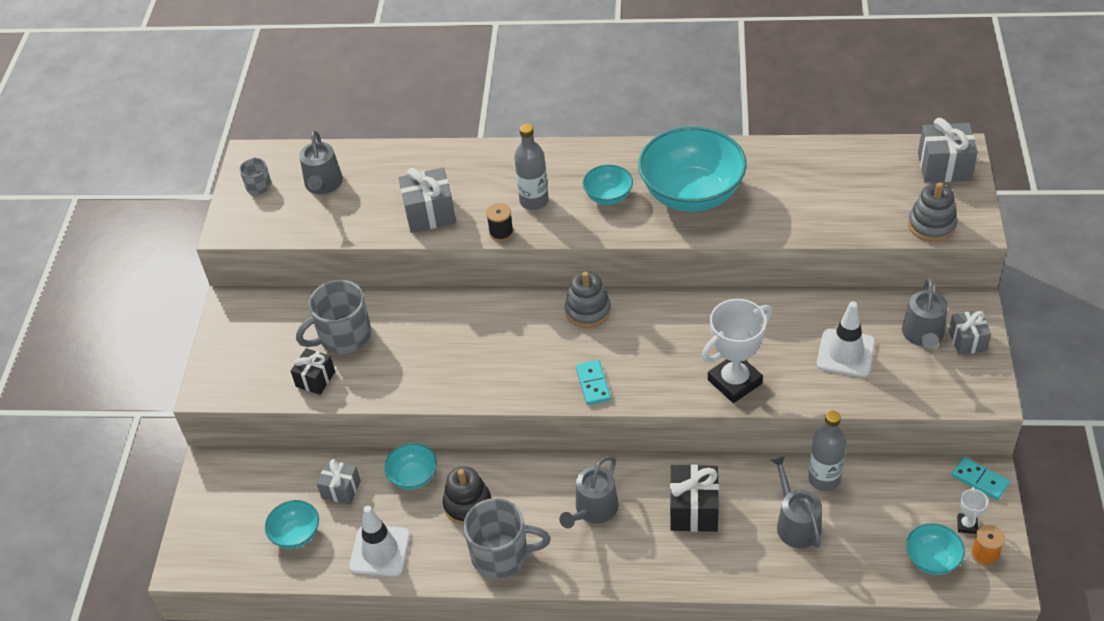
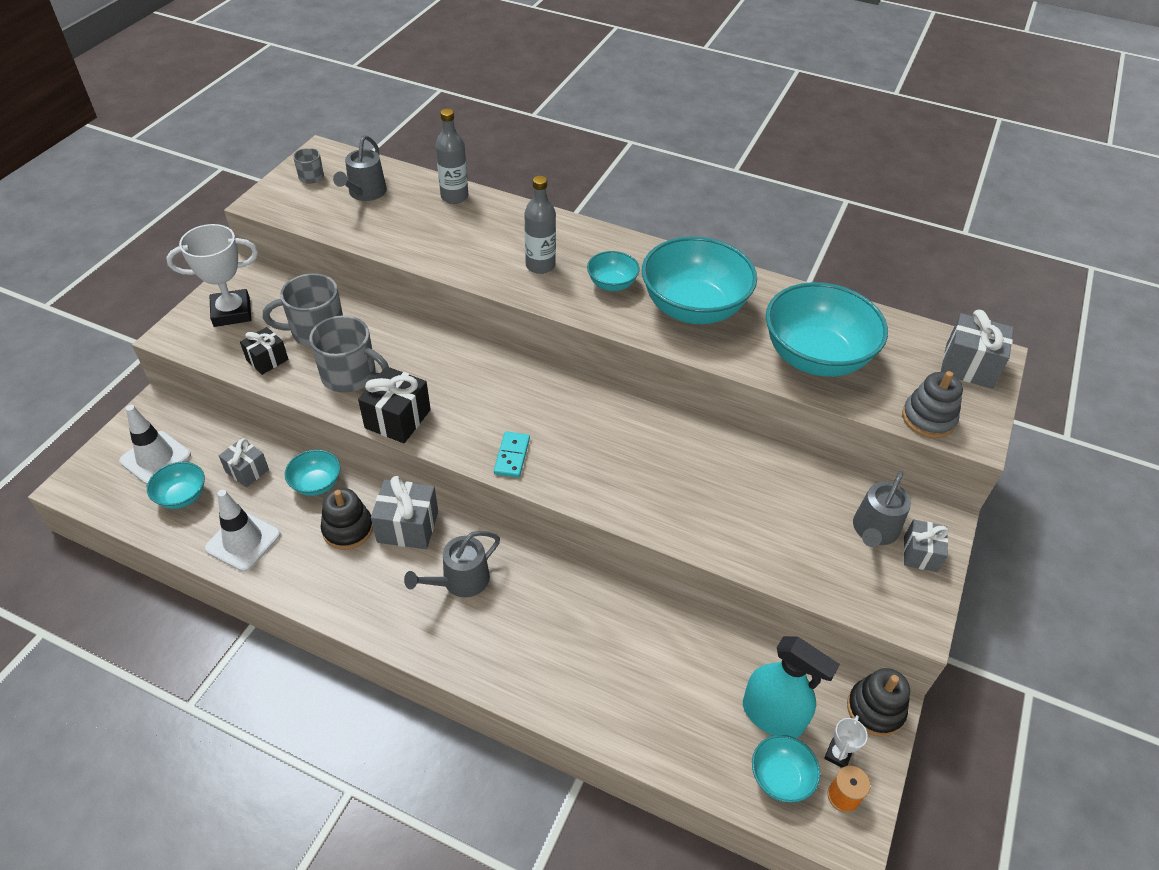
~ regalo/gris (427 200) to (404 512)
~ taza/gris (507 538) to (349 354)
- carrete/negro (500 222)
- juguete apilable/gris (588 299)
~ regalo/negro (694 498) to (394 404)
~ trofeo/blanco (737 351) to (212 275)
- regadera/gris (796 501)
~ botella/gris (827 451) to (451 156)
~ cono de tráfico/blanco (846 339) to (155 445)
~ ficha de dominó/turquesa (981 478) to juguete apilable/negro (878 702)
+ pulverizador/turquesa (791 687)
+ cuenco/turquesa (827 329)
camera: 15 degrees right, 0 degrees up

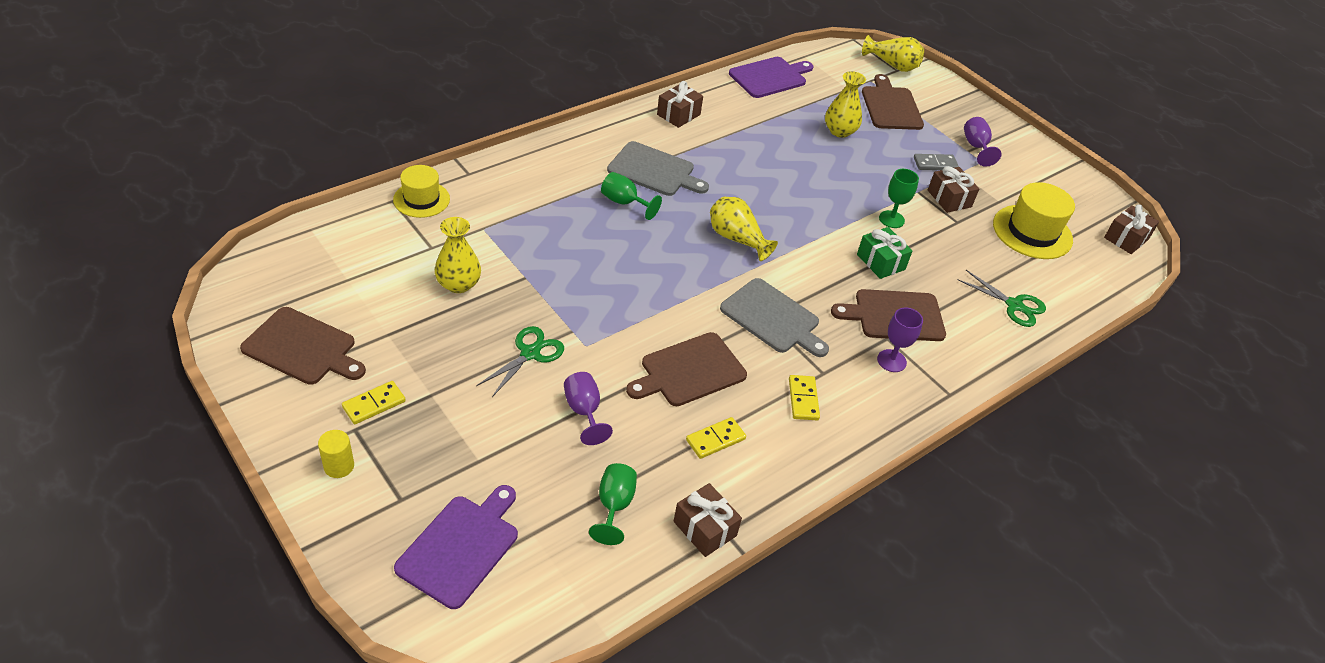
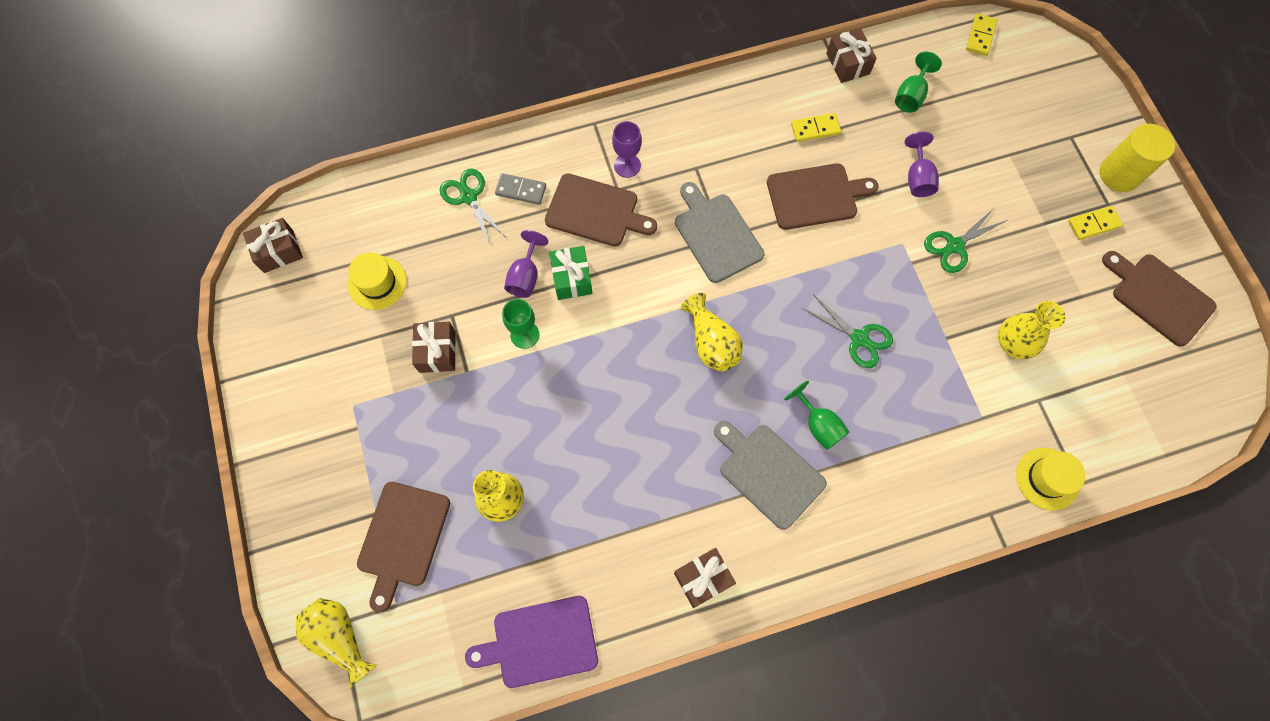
~ cilindro/amarillo (336 454) = (1137 158) x1.77
- tabla de cortar/morado (456 547)
~ ficha de dominó/amarillo (804 397) to (981 35)
~ ficha de dominó/gris (936 162) to (520 189)
~ copa/morado (983 142) to (526 264)
~ sombrero/amarillo (1034 220) = (377 281) x0.66
+ tijeras/verde (847 331)
camera: 155 degrees left, 25 degrees up

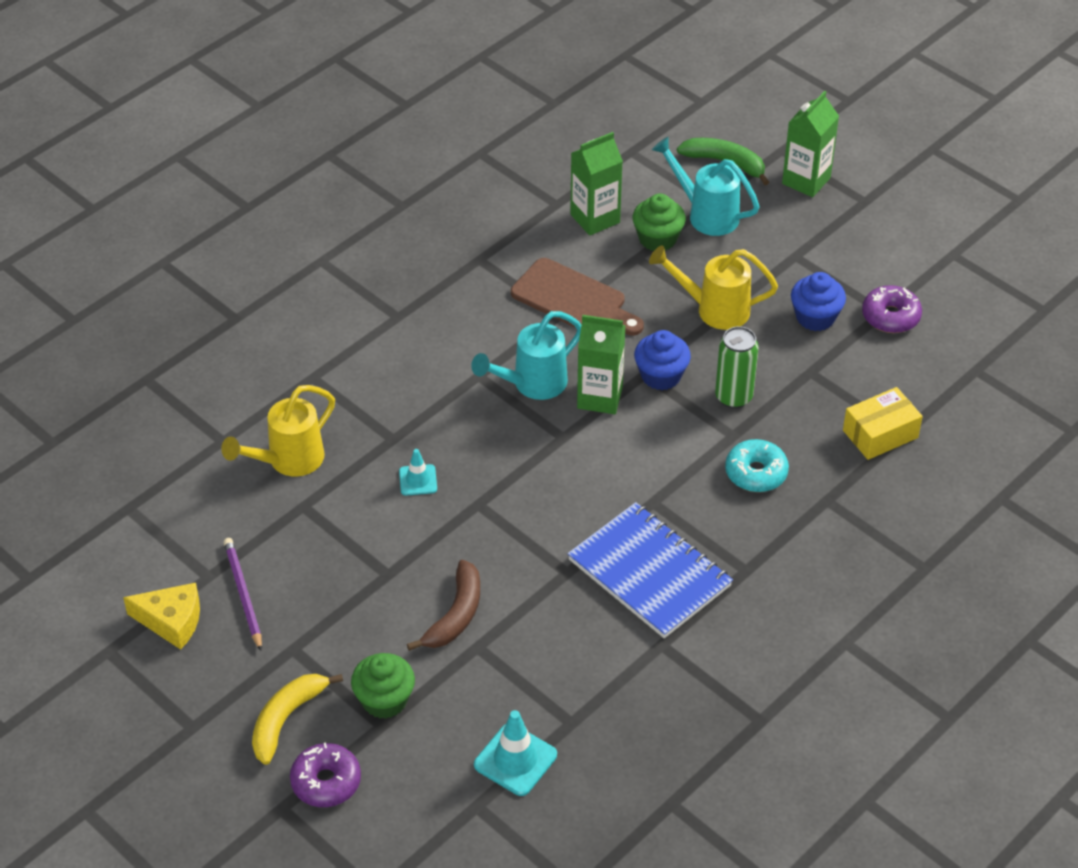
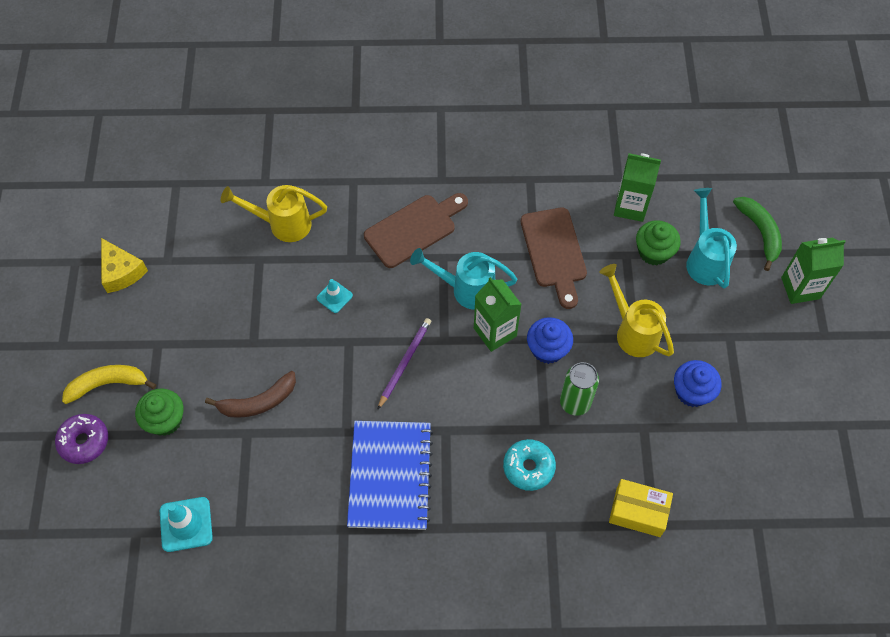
~ lápiz/morado (243 594) to (404 364)
- rosquilla/morado (892 309)
+ tabla de cortar/marrón (416 230)
camera: 45 degrees right, 15 degrees up

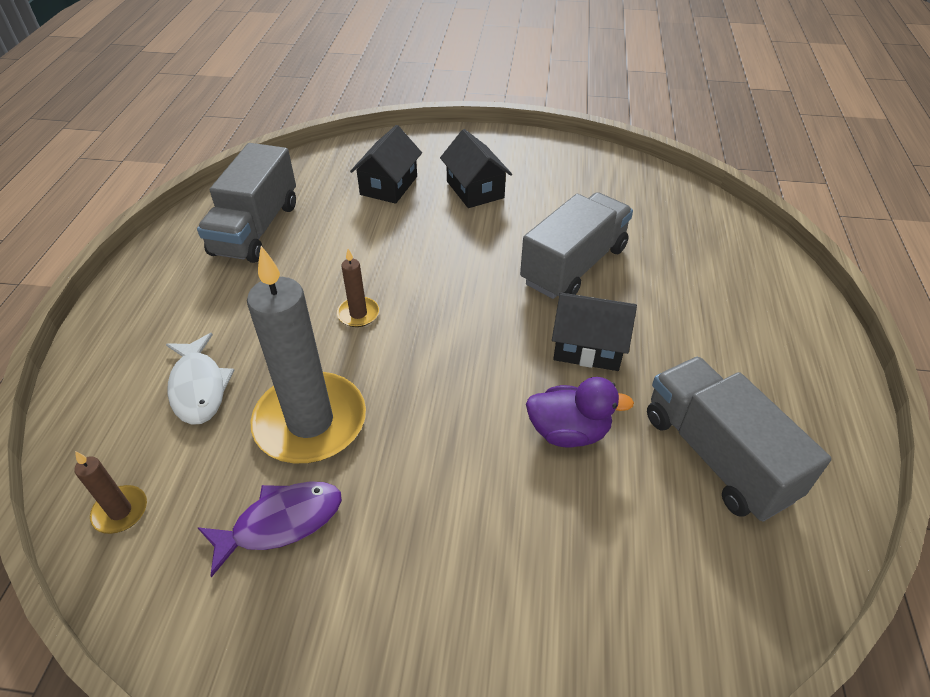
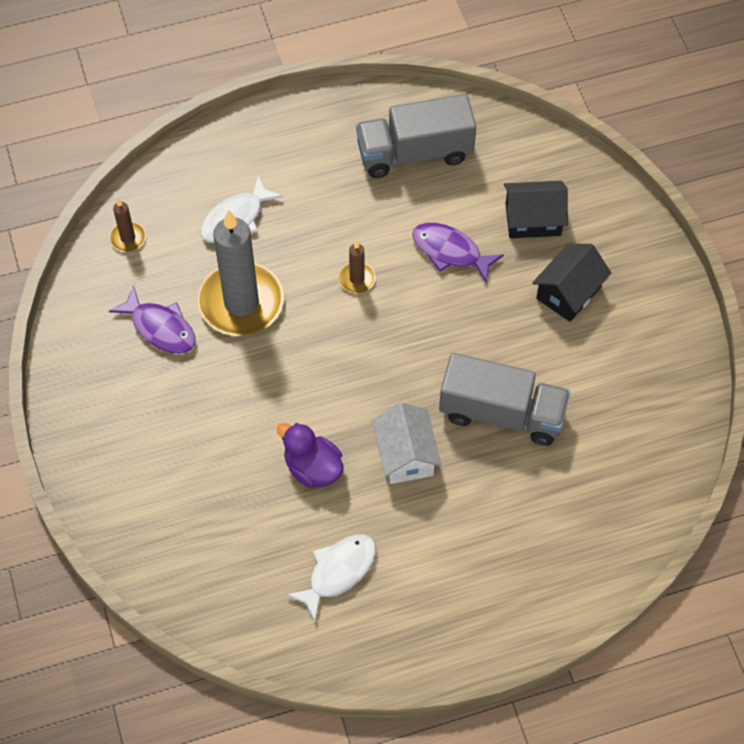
~ pato/morado (580 412) = (310 455) 150 degrees clockwise
~ casa/negro (594 332) to casa/blanco (406 443)
~ camión/gris (739 439) to pez/blanco (331 577)
+ pez/morado (458 253)
camera: 65 degrees right, 15 degrees up

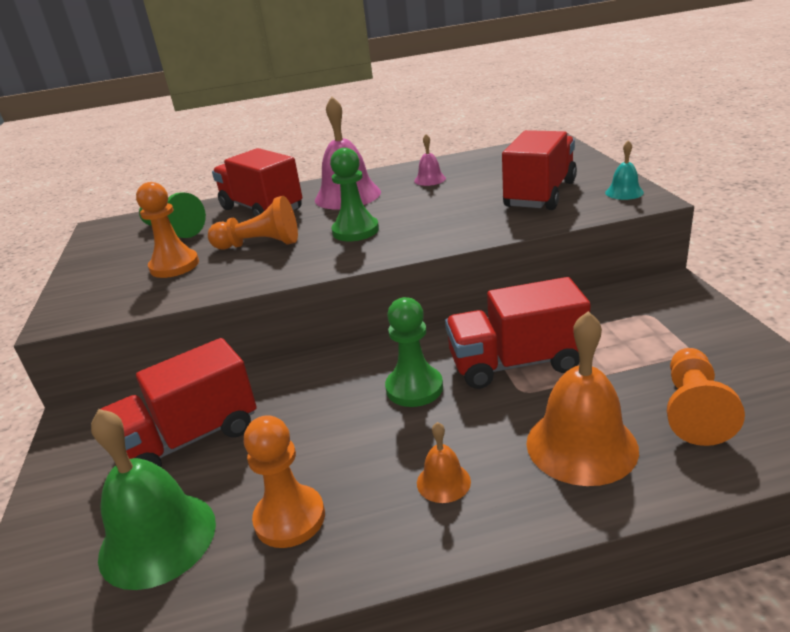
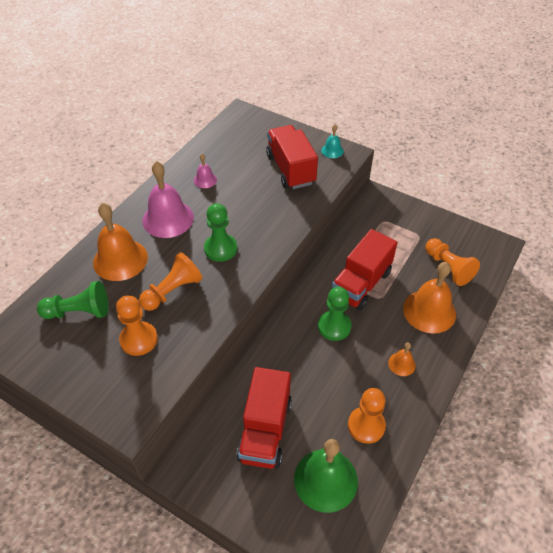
~ camión/rojo (257 182) to campana/naranja (120 242)
camera: 50 degrees left, 20 degrees up

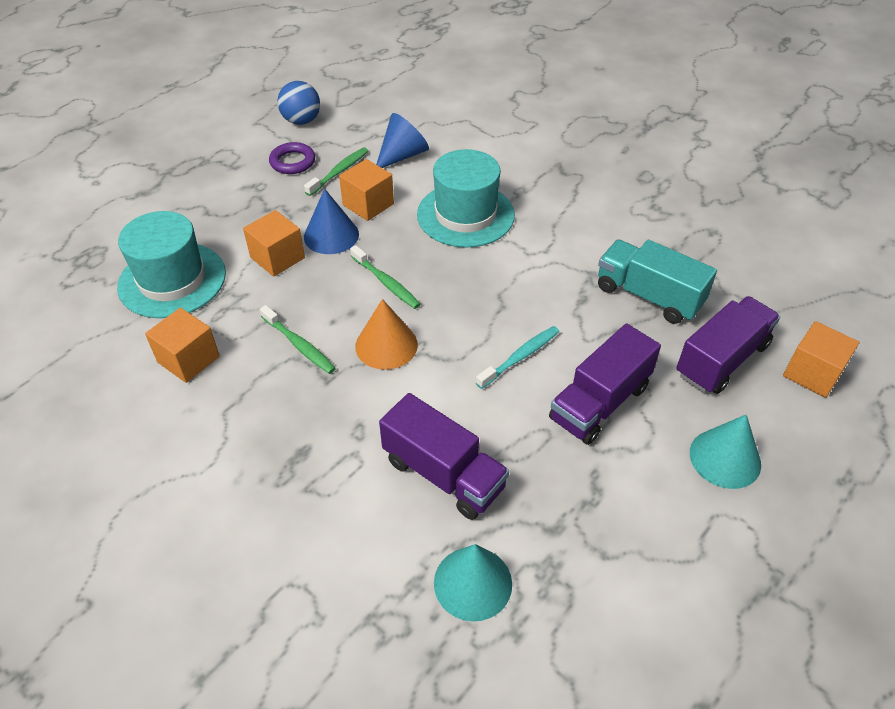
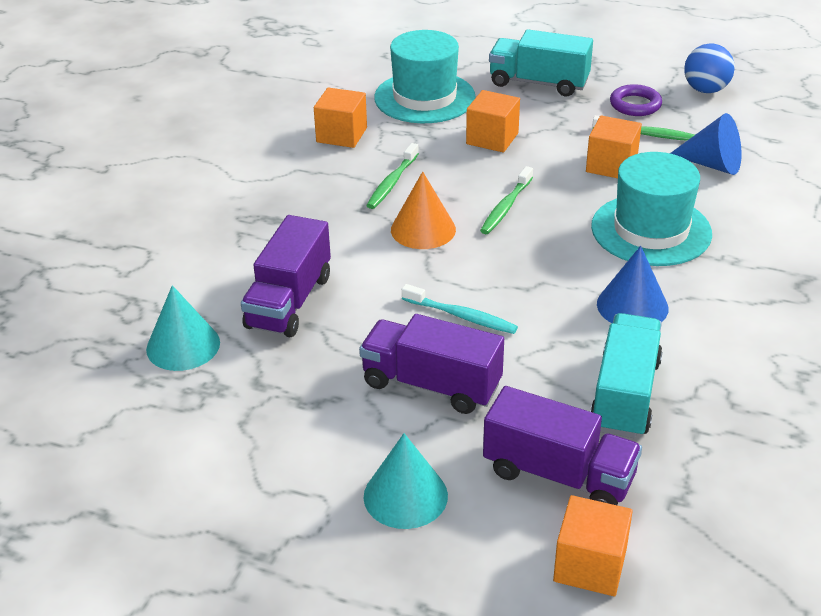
~ cono/azul (331 221) to (633 284)
+ camión/turquesa (541 62)
camera: 70 degrees right, 10 degrees down

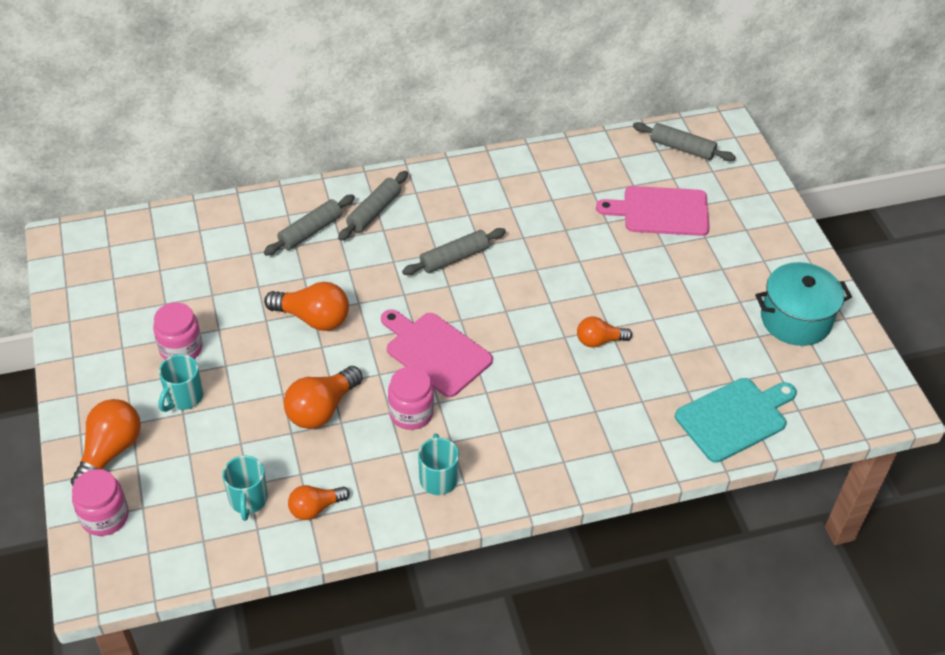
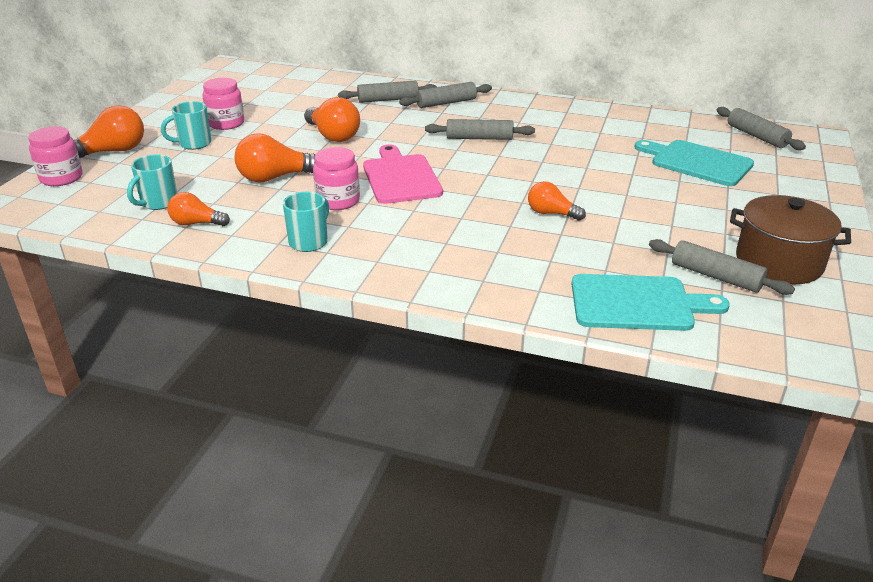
~ tabla de cortar/rosa (653 211) to tabla de cortar/turquesa (694 163)
~ olla/turquesa (803 304) to olla/marrón (790 239)
+ rodillo/gris (722 267)
camera: 35 degrees right, 15 degrees down

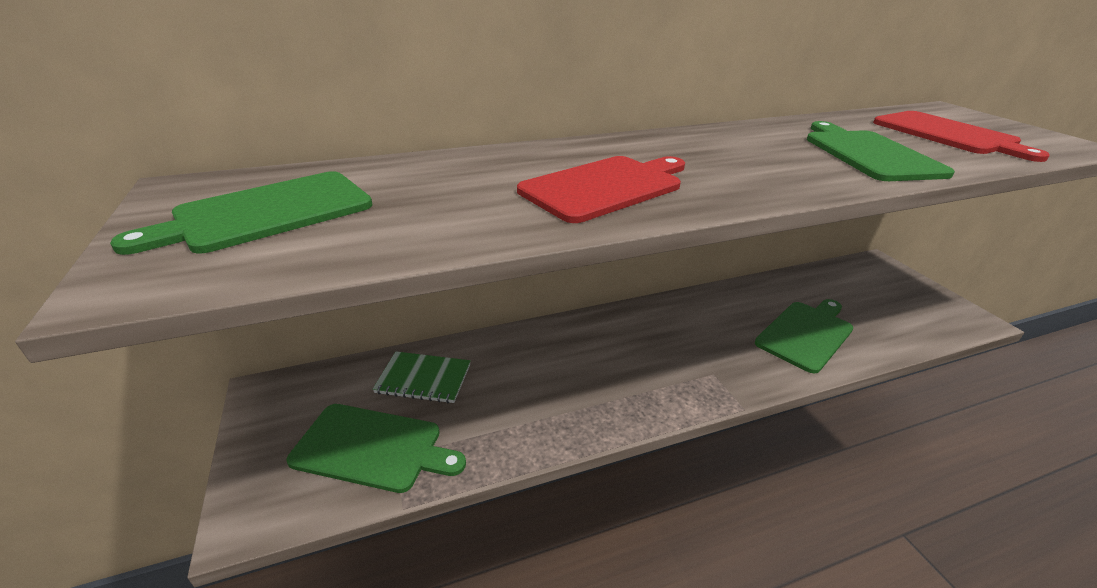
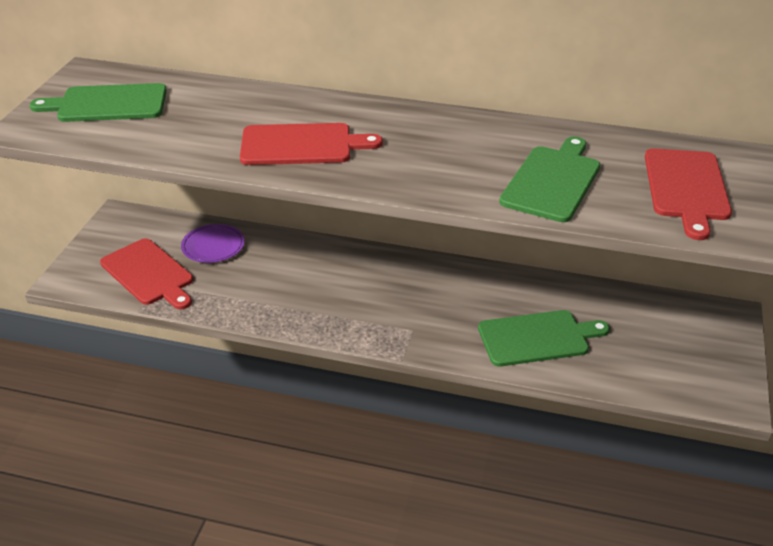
~ tabla de cortar/verde (376 448) to tabla de cortar/rojo (146 273)
~ cuaderno/verde (422 377) to plato/morado (213 243)
camera: 35 degrees right, 5 degrees up

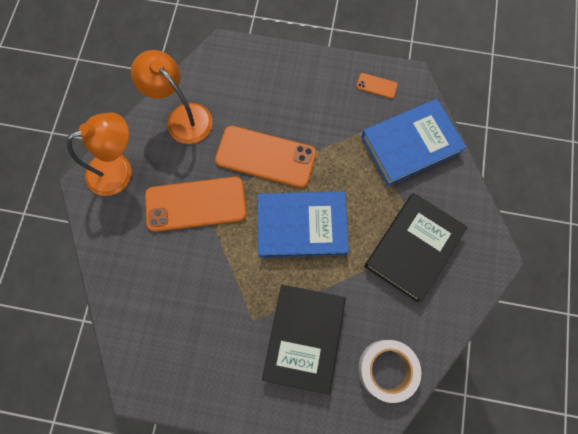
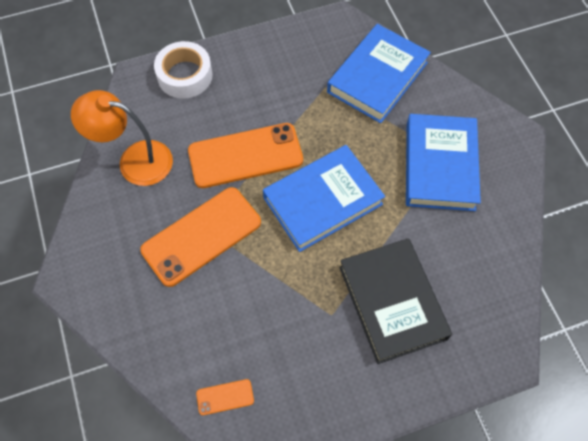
- lámpara/naranja (99 154)
~ móvil/naranja (377 86) to (225 397)
~ cinta adhesiva/blanco (389 371) to (183 69)
~ libro/negro (415 247) to libro/azul (443 162)
camera: 30 degrees left, 10 degrees down

